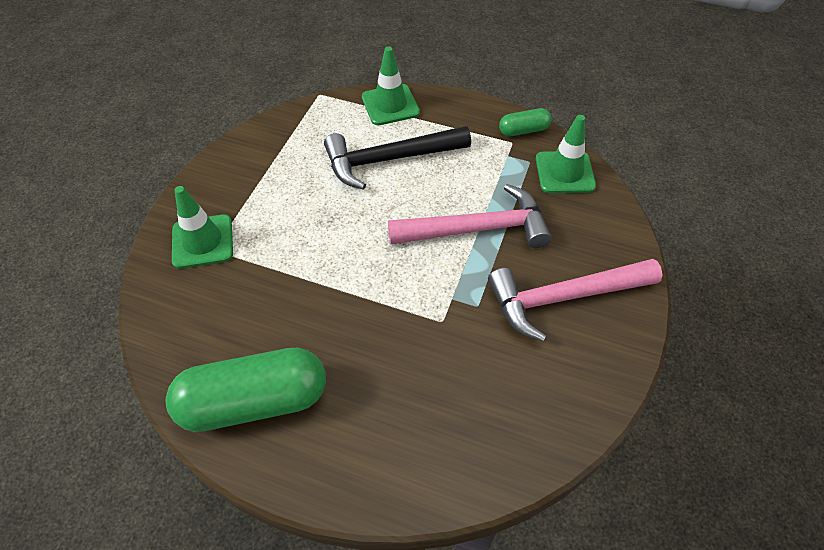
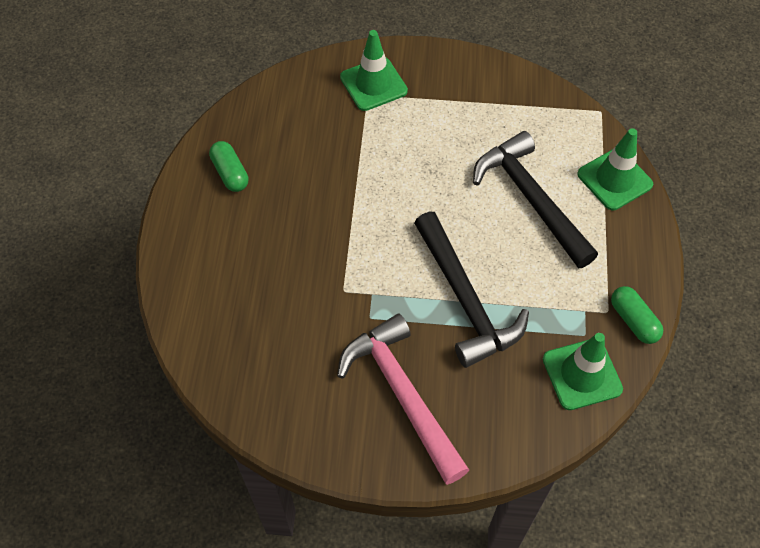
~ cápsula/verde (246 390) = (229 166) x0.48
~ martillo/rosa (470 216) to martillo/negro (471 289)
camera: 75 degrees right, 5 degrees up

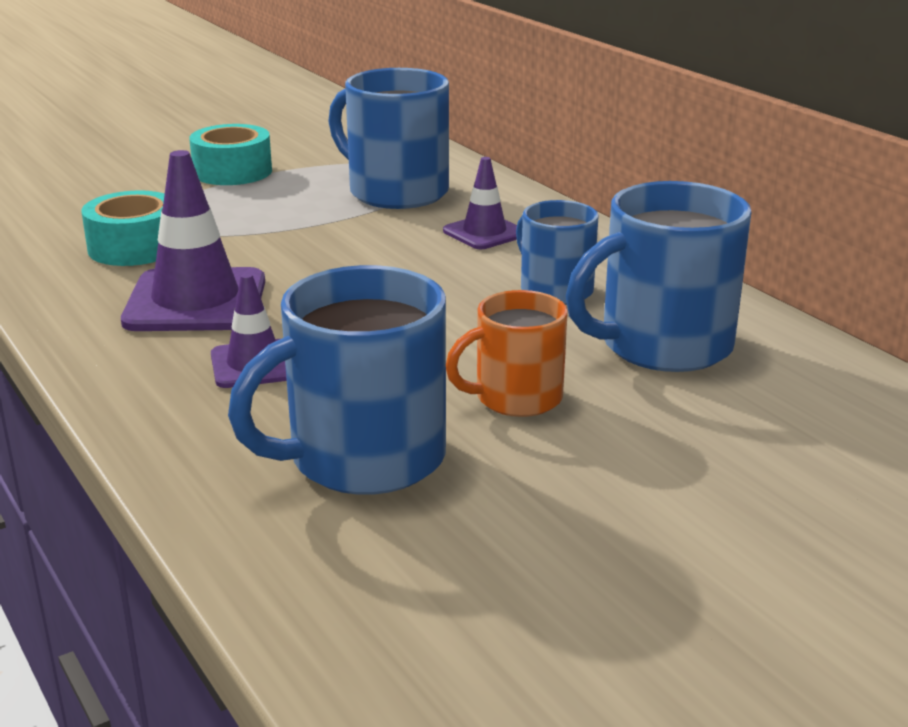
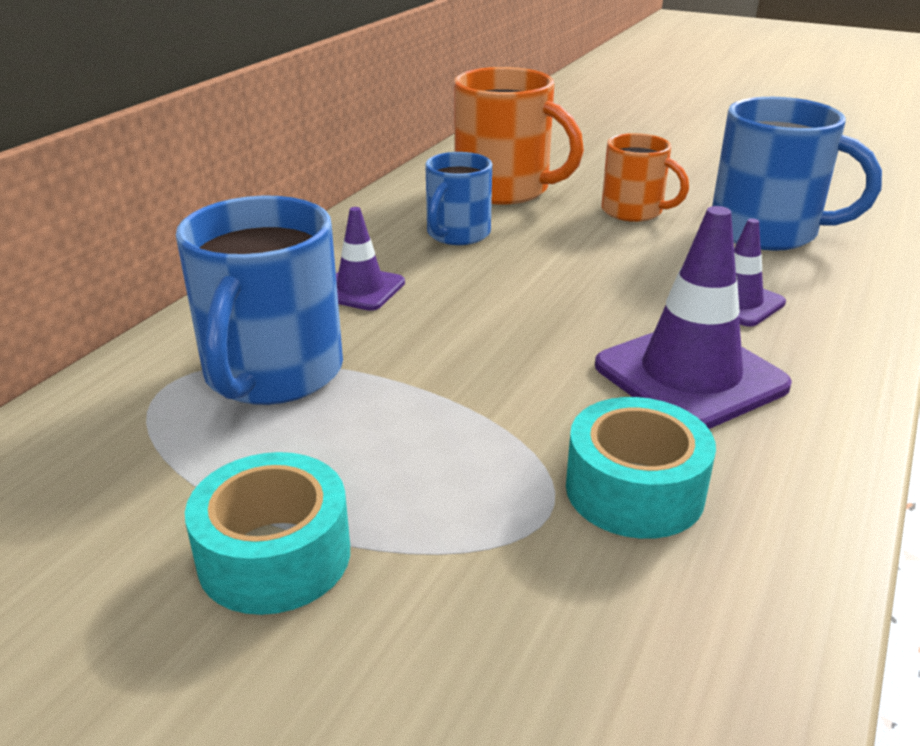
~ taza/azul (658 276) to taza/naranja (519 136)
camera: 120 degrees left, 5 degrees up

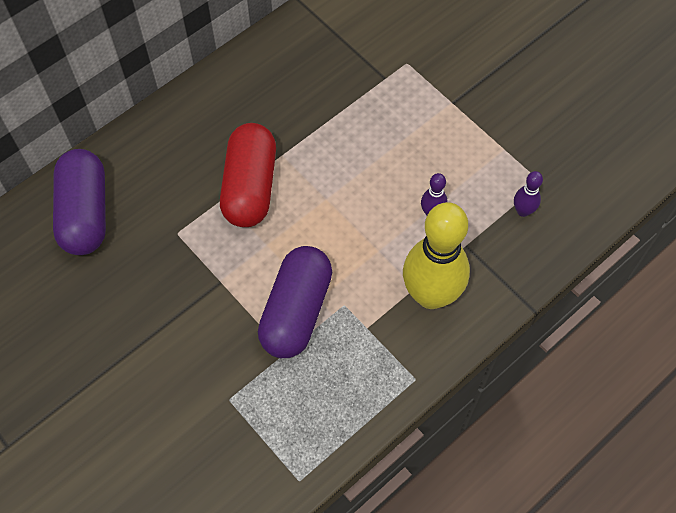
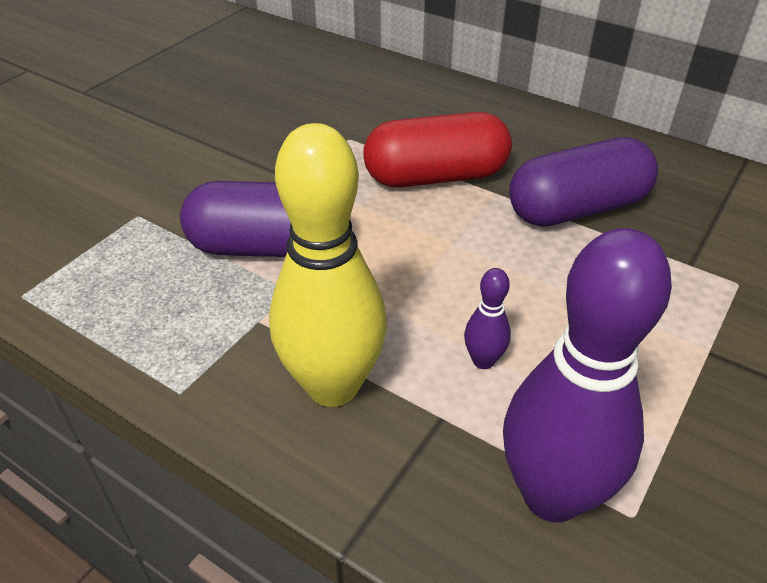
~ cápsula/morado (79 202) to (583 182)
~ bolo/morado (528 194) = (587 375) x2.34
camera: 75 degrees right, 20 degrees down

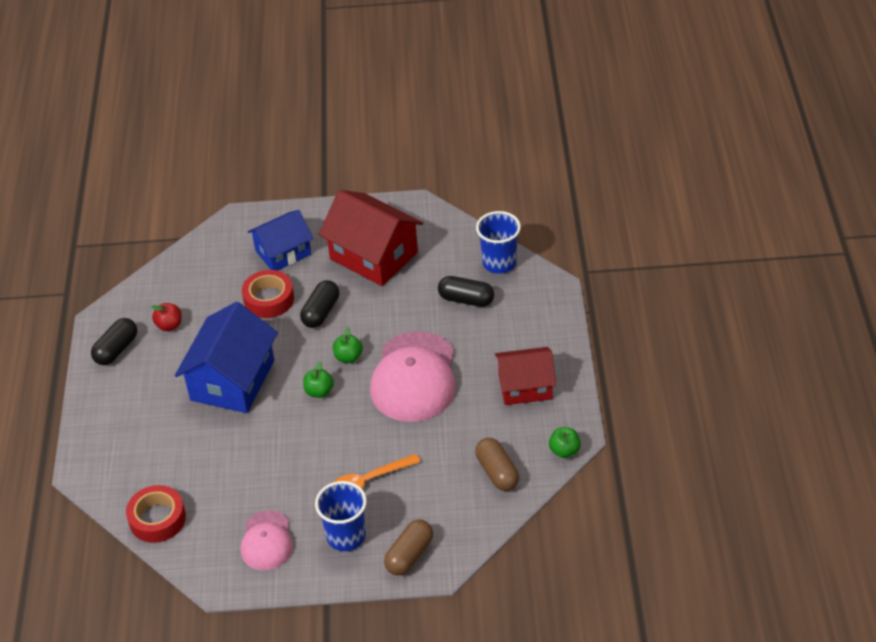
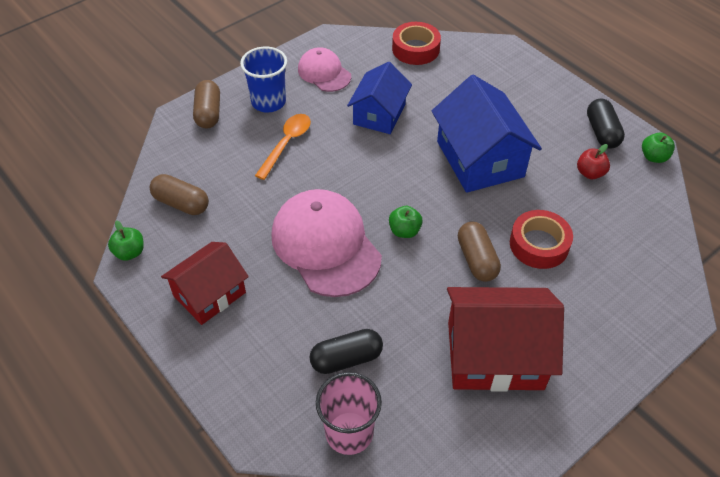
~ casa/azul (280 240) to (379 98)
~ cápsula/negro (319 304) to cápsula/marrón (479 251)
~ manzana/verde (318 379) to (658 147)
~ vaso/azul (498 242) to vaso/rosa (349 413)
camera: 140 degrees right, 5 degrees up

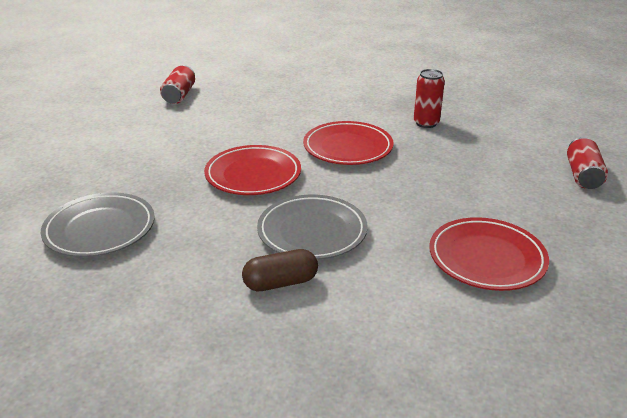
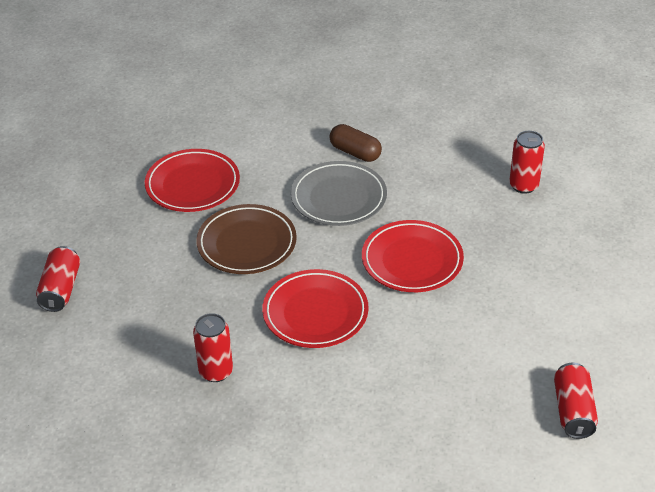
~ plato/gris (98 224) to lata/rojo (527 162)
~ cápsula/marrón (280 270) = (355 143) 60 degrees clockwise
+ plato/marrón (246 239)
camera: 175 degrees right, 10 degrees up

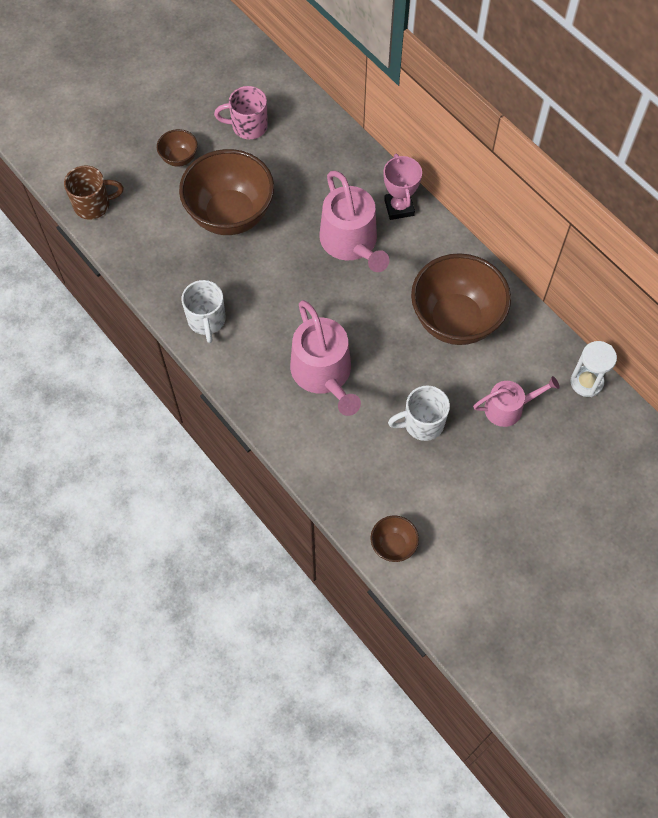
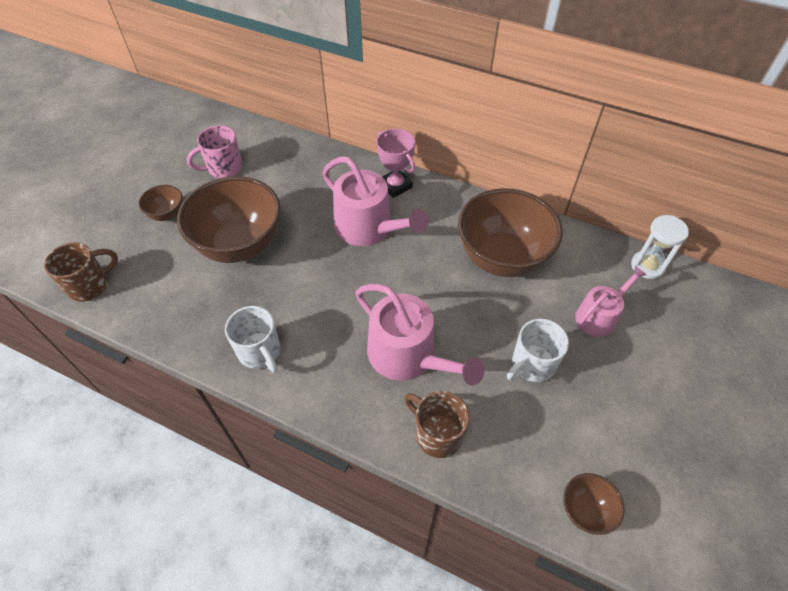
+ taza/marrón (437 424)
camera: 25 degrees left, 10 degrees down

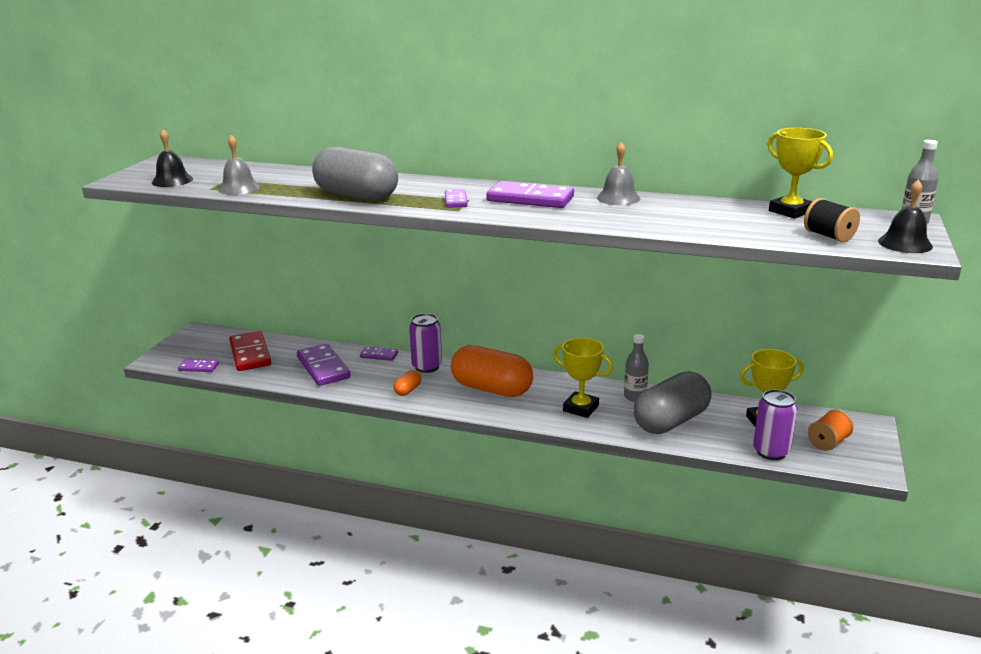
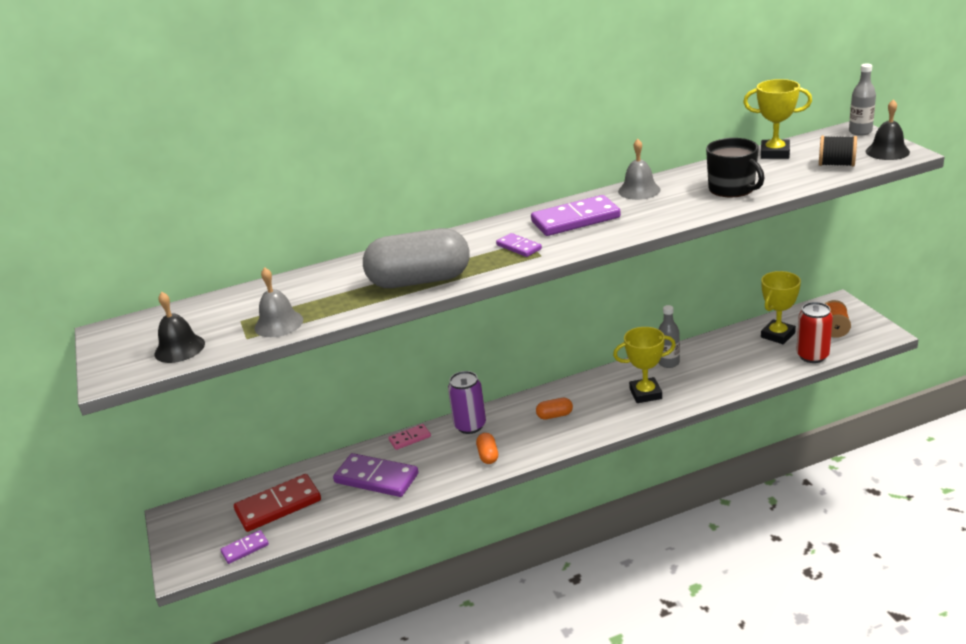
~ ficha de dominó/rojo (250 351) = (277 503) 60 degrees counterclockwise
~ ficha de dominó/morado (379 354) to ficha de dominó/rosa (409 437)
~ cápsula/naranja (492 371) = (554 409) x0.42
- cápsula/gris (672 402)
~ lata/morado (775 424) to lata/rojo (814 332)
+ taza/negro (735 168)
camera: 35 degrees left, 5 degrees up

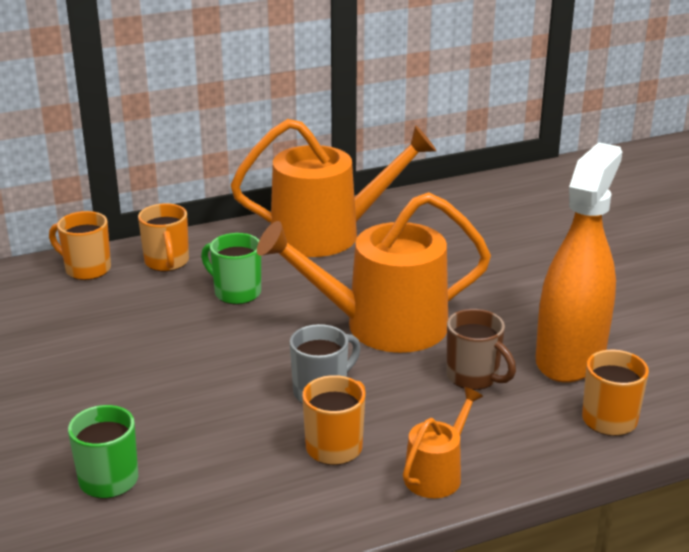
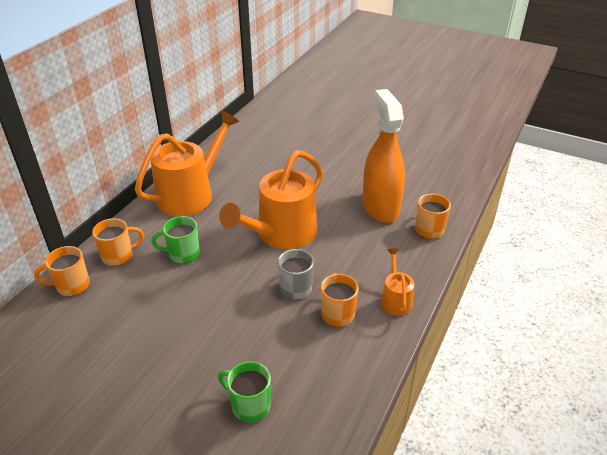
~ taza/naranja (163 237) = (118 242) 60 degrees counterclockwise
- taza/marrón (481 349)
camera: 40 degrees left, 10 degrees up

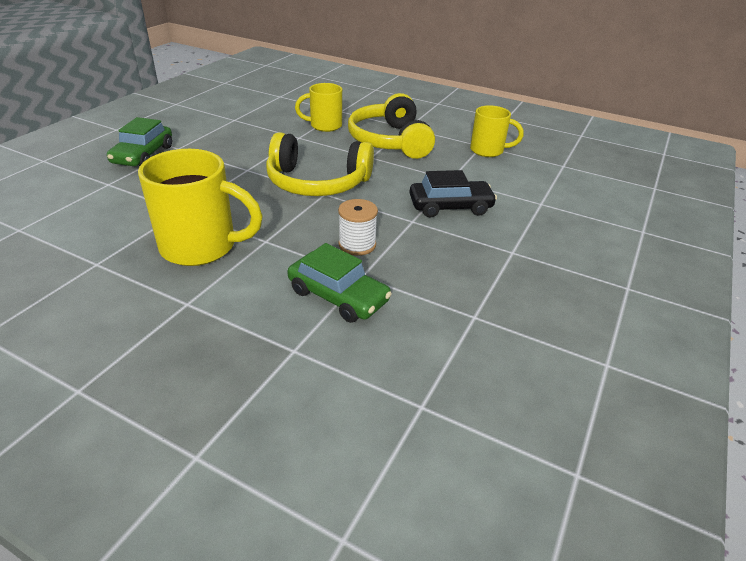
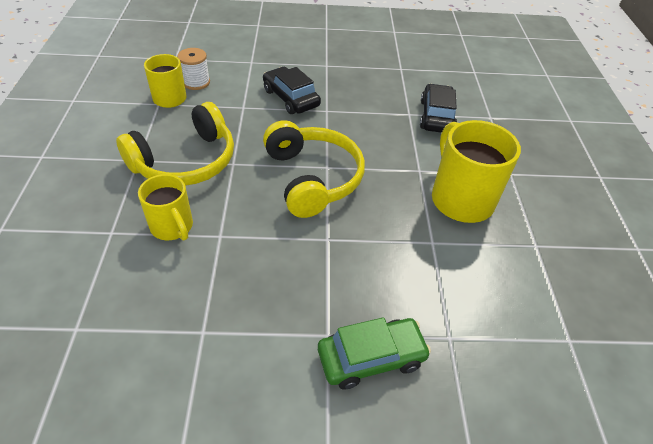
~ coche/verde (339 283) to coche/negro (438 108)
~ carrete/blanco (358 227) to (193 69)
camera: 120 degrees left, 10 degrees up

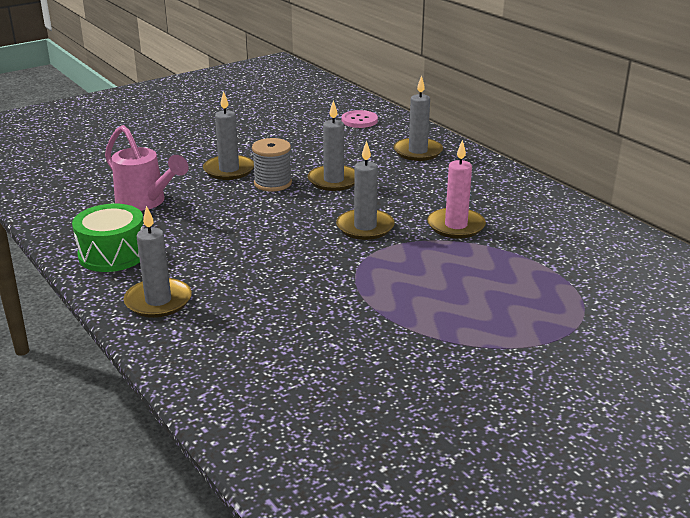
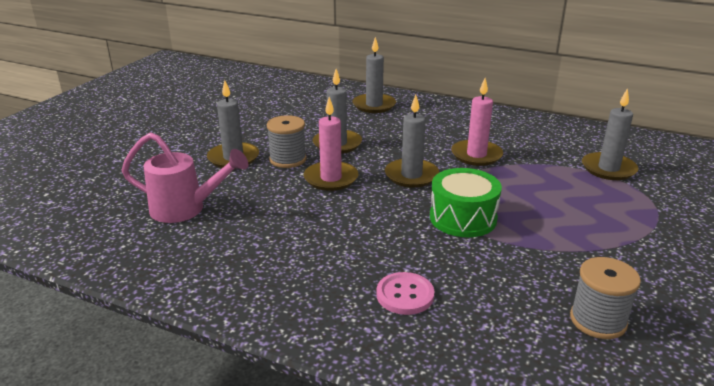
~ tambor/verde (108 238) to (466 202)
~ vela/gris (158 262) to (610 134)
~ botón/rosa (360 119) to (405 293)
+ vela/rosa (331 144)
+ carrete/gris (605 298)
camera: 30 degrees left, 0 degrees up

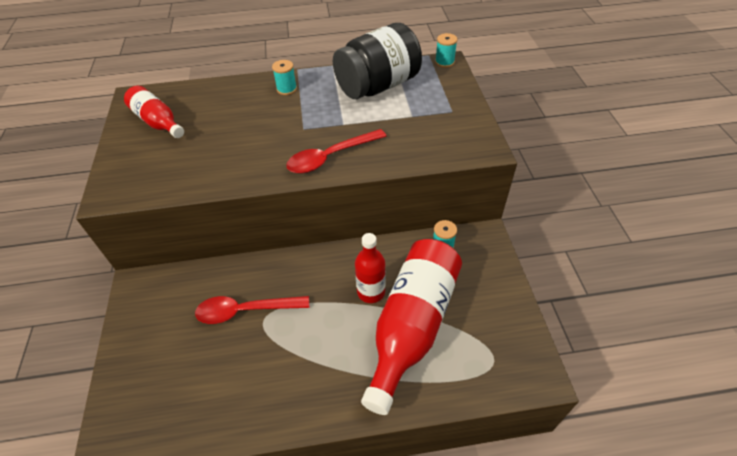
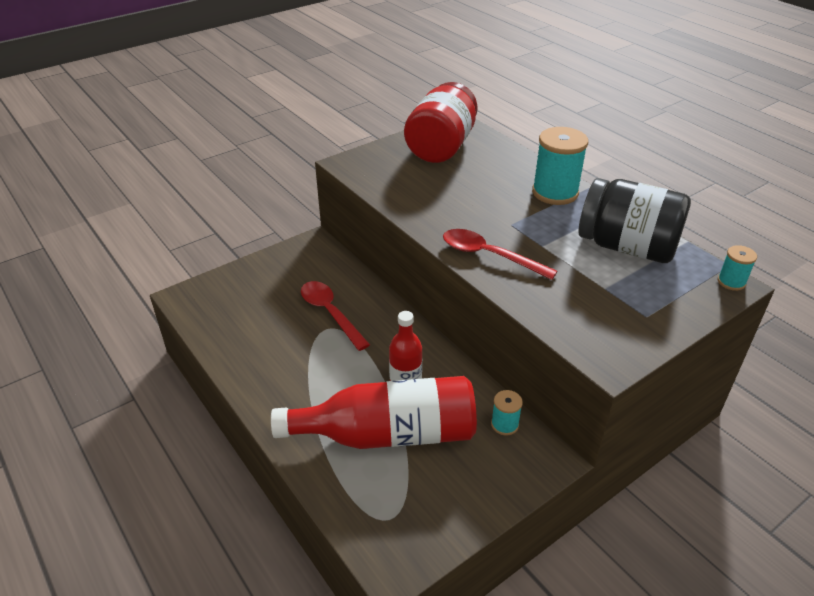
~ botella/rojo (154 112) to tarro/rojo (441 122)
~ carrete/turquesa (284 77) = (560 166) x1.98
camera: 60 degrees right, 10 degrees down

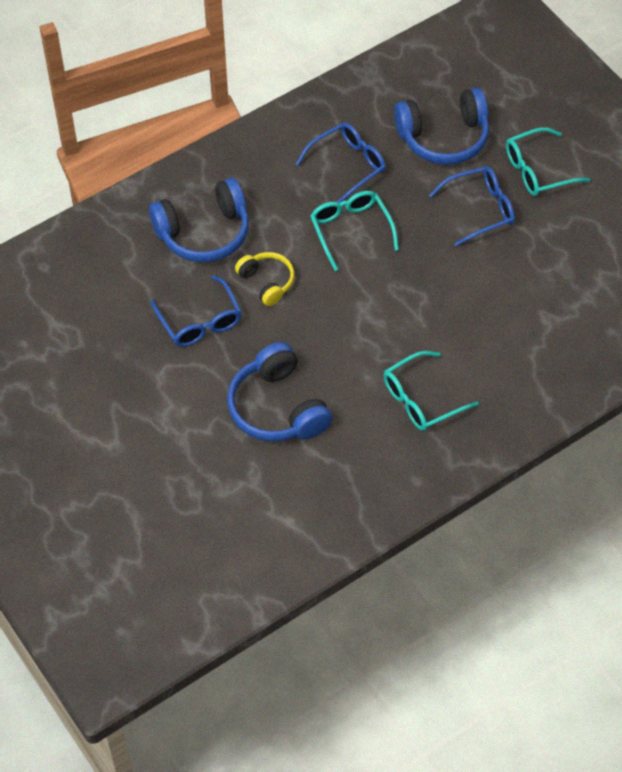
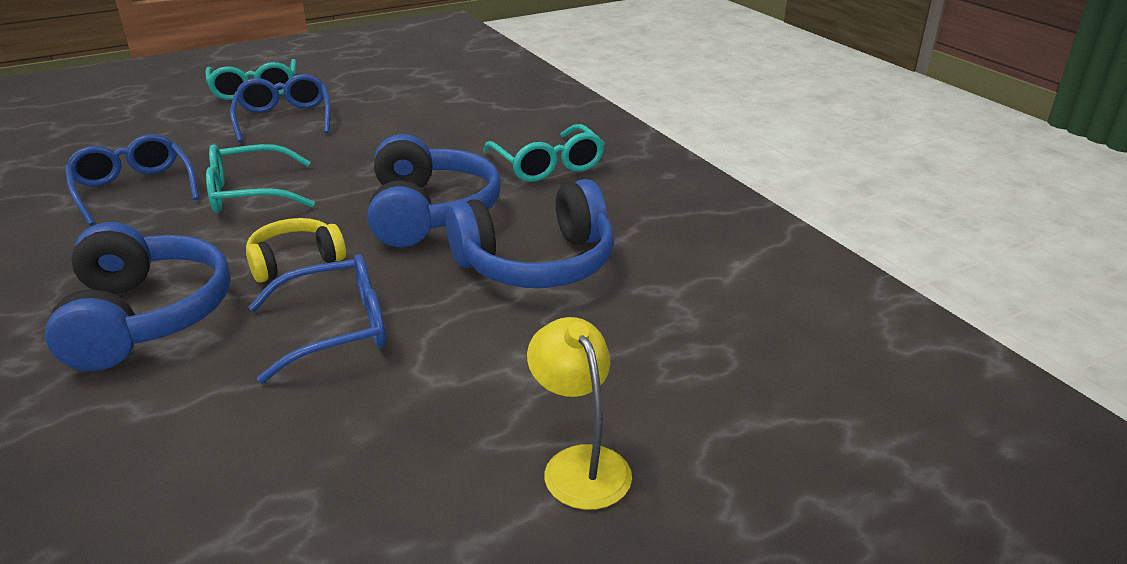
~ auriculares/azul (441 126) to (434 190)
+ lámpara/amarillo (579 413)
camera: 85 degrees left, 25 degrees down

